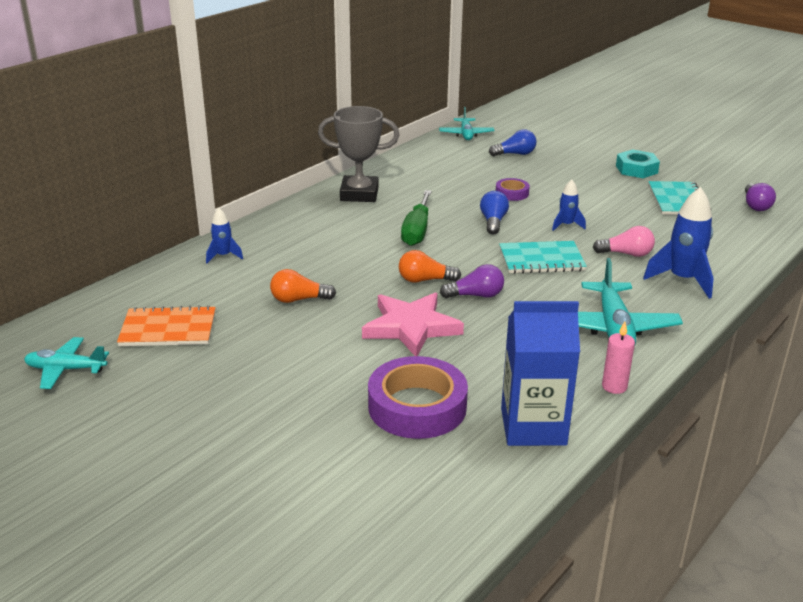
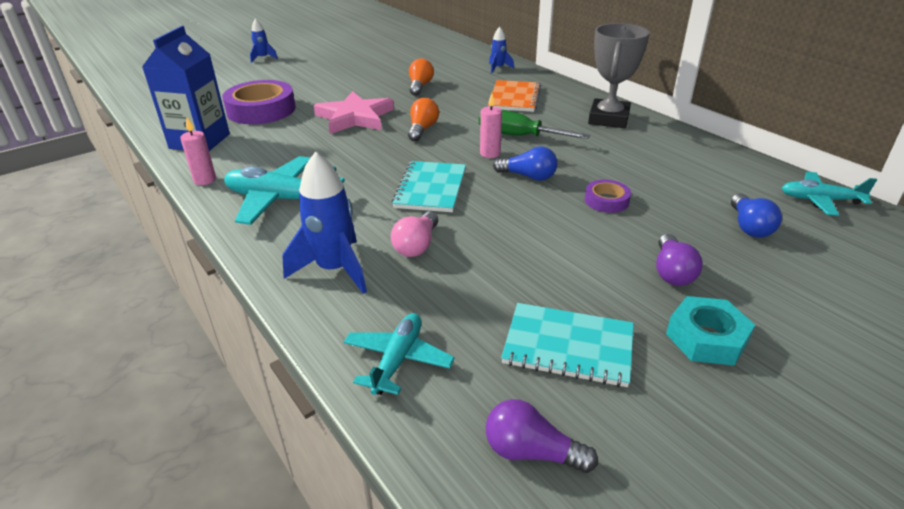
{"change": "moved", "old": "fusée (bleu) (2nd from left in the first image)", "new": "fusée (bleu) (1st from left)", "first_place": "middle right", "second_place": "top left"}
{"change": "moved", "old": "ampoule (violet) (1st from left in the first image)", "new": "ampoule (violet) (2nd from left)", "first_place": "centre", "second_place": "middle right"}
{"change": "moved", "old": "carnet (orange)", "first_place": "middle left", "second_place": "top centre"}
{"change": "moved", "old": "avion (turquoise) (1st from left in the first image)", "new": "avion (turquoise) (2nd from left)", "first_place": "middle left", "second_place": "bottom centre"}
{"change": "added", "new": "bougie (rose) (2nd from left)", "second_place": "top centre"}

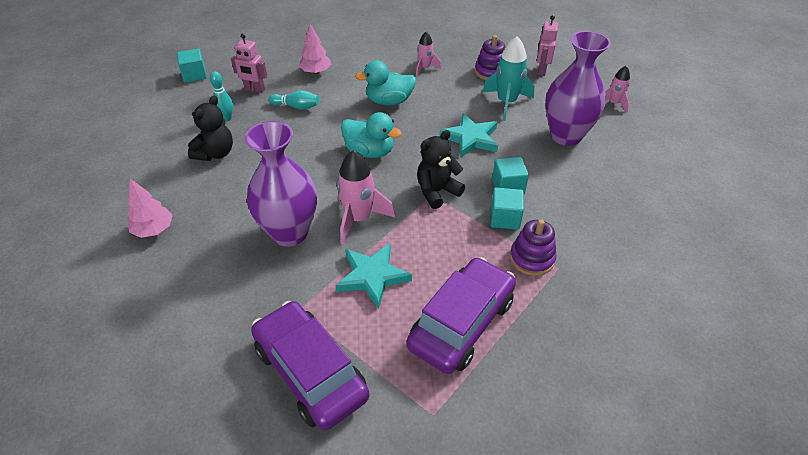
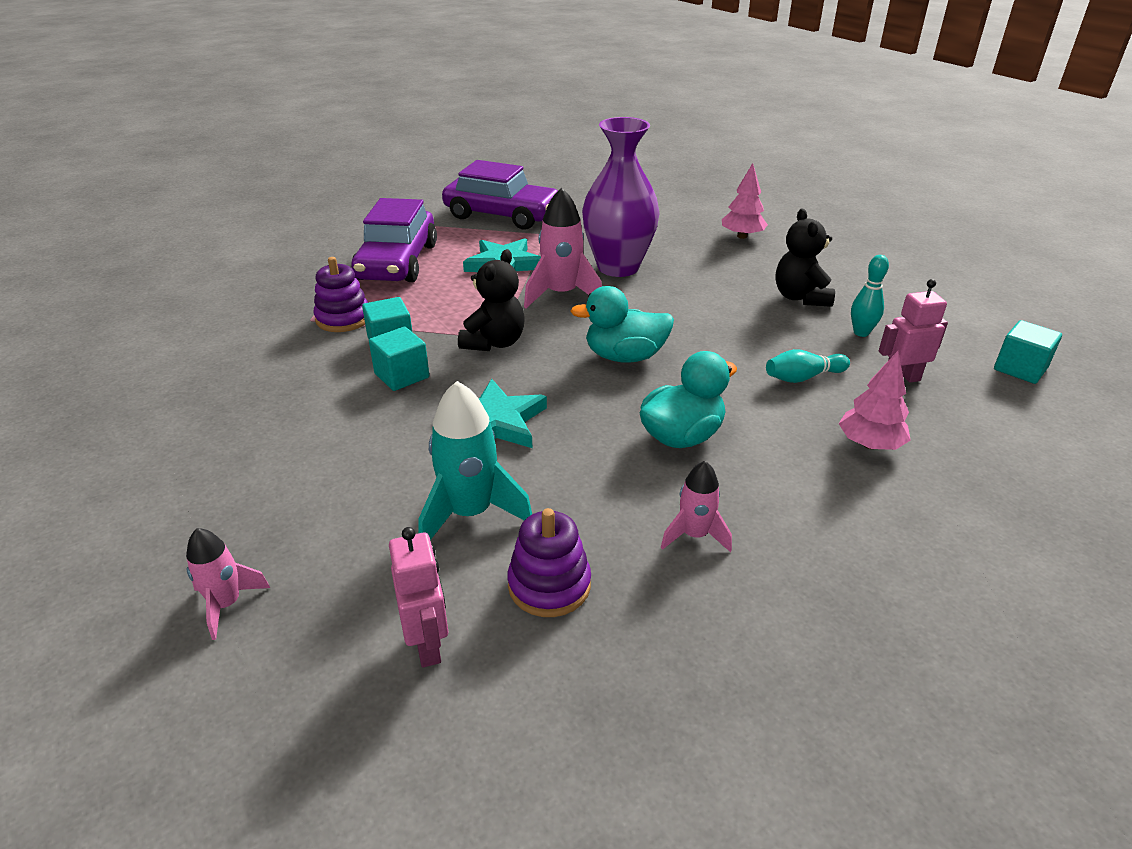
{"change": "removed", "old": "vase (violet) (2nd from left)", "first_place": "top right"}

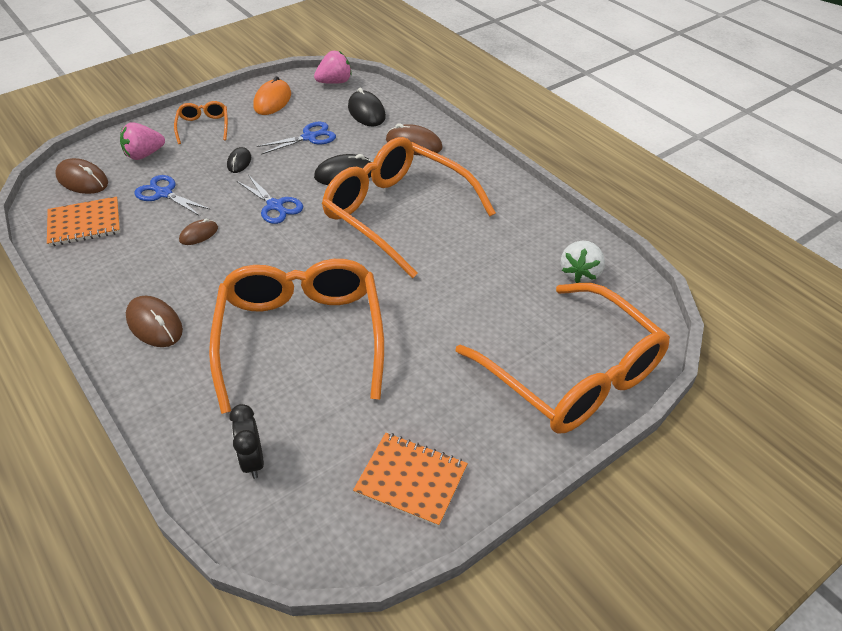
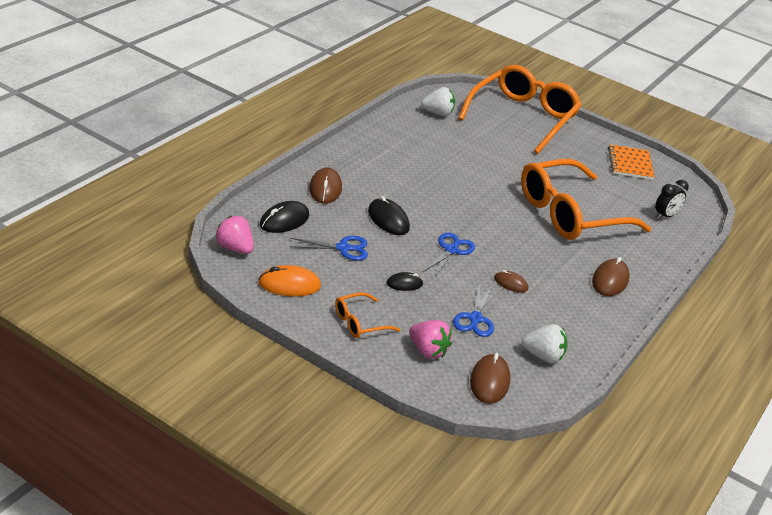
{"change": "turned", "old": "ciseaux (bleu) (3rd from left in the first image)", "first_place": "top centre", "second_place": "centre", "degrees": 135}
{"change": "removed", "old": "lunettes (orange) (3rd from left)", "first_place": "top centre"}
{"change": "replaced", "old": "carnet (orange) (1st from left)", "new": "fraise (blanc) (2nd from left)", "first_place": "middle left", "second_place": "middle right"}

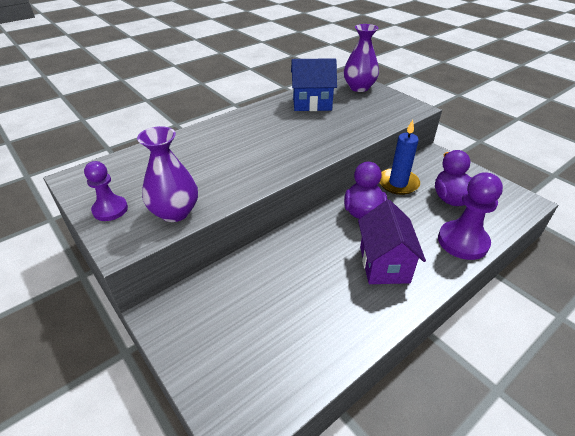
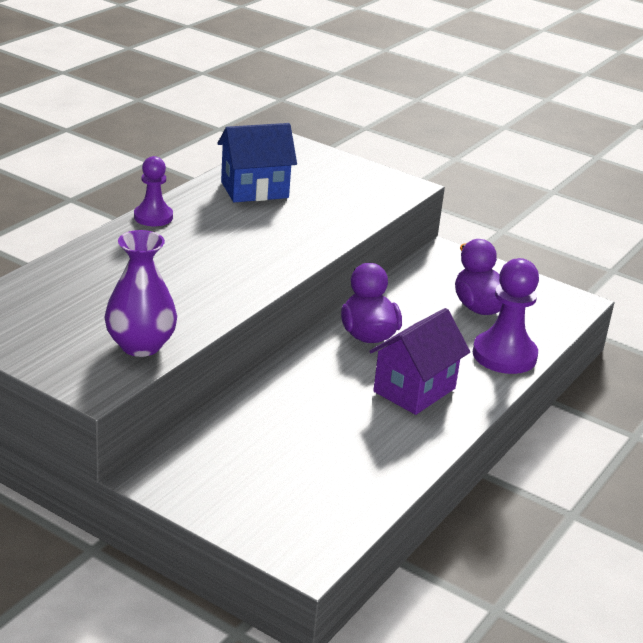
{"change": "removed", "old": "vase (violet) (2nd from left)", "first_place": "top centre"}
{"change": "removed", "old": "bougie (bleu)", "first_place": "middle right"}
{"change": "moved", "old": "pion (violet) (1st from left)", "first_place": "middle left", "second_place": "top left"}
{"change": "turned", "old": "maison (violet)", "first_place": "middle right", "second_place": "centre", "degrees": 60}

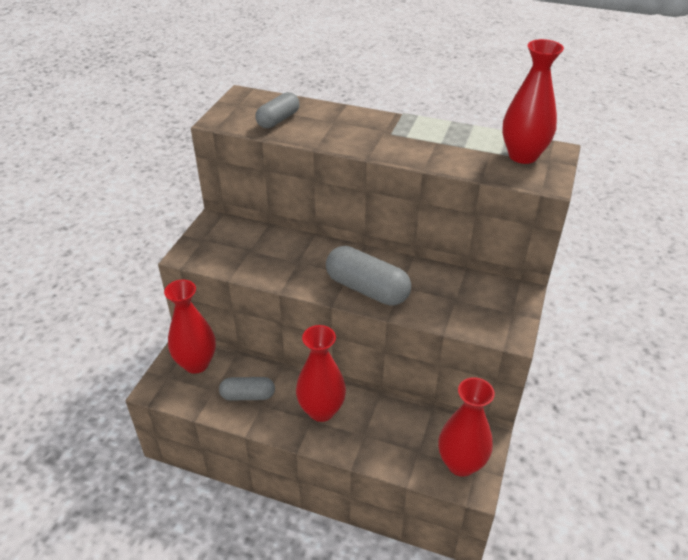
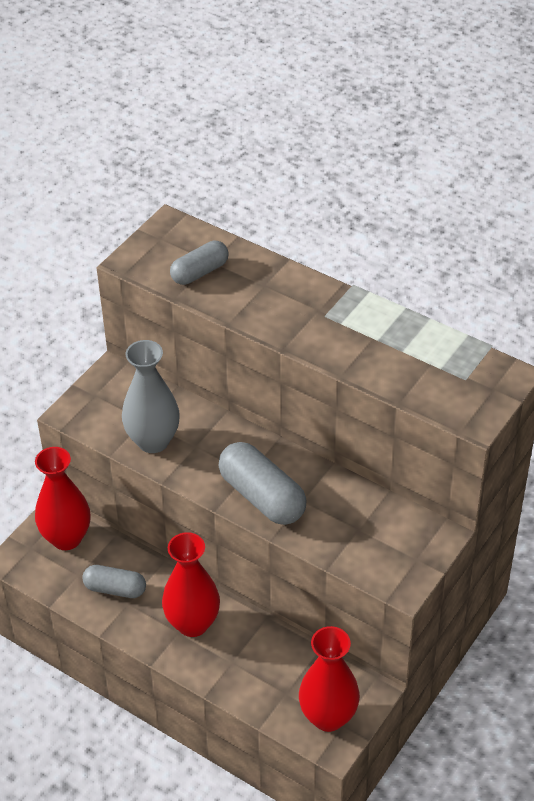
{"change": "removed", "old": "vase (rouge) (4th from left)", "first_place": "top right"}
{"change": "added", "new": "vase (gris)", "second_place": "middle left"}

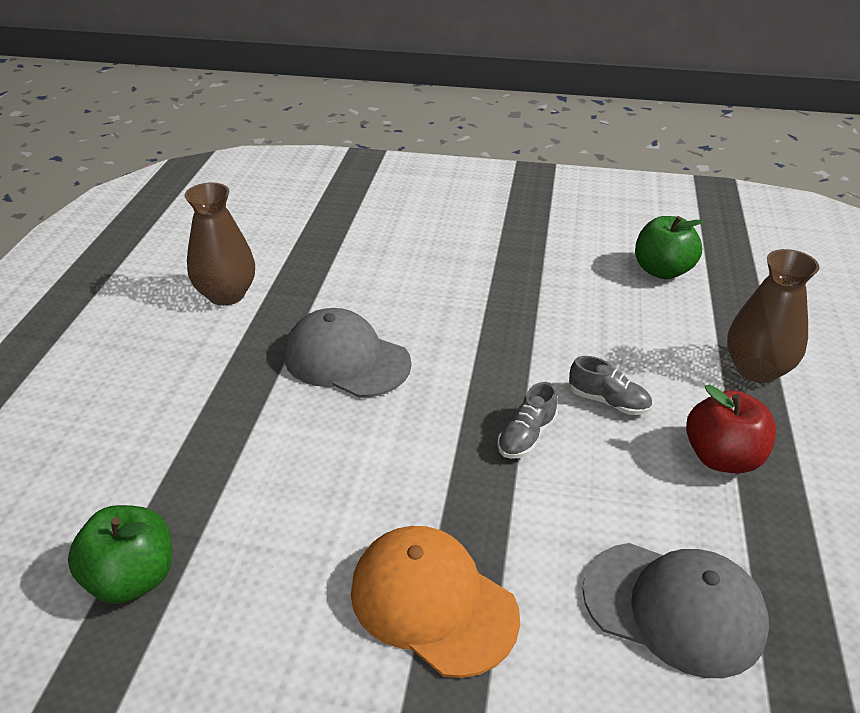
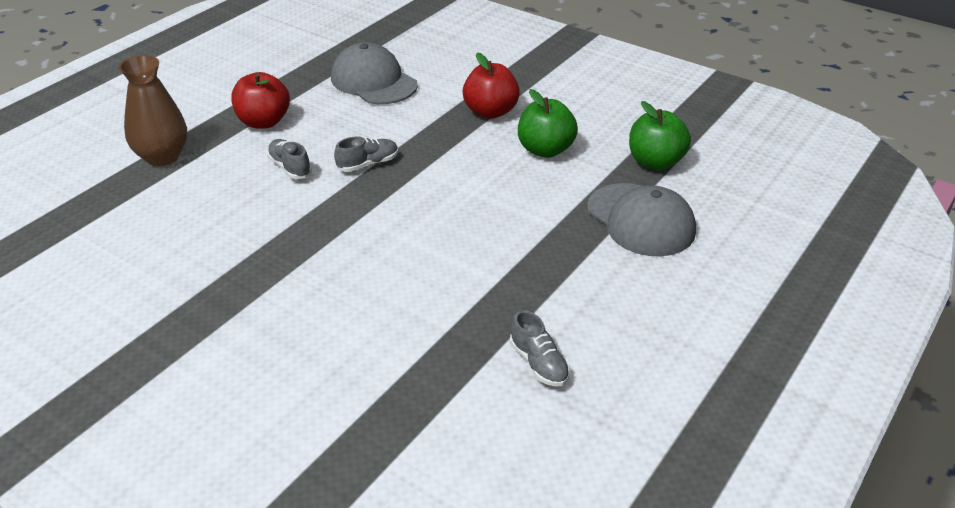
{"change": "replaced", "old": "vase (marron) (1st from left)", "new": "chaussure (gris) (3rd from left)", "first_place": "middle left", "second_place": "bottom centre"}
{"change": "moved", "old": "pomme (vert) (2nd from left in the first image)", "new": "pomme (vert) (1st from left)", "first_place": "middle right", "second_place": "top centre"}
{"change": "moved", "old": "casquette (gris) (1st from left in the first image)", "new": "casquette (gris) (2nd from left)", "first_place": "centre", "second_place": "middle right"}
{"change": "replaced", "old": "casquette (orange)", "new": "pomme (rouge) (2nd from left)", "first_place": "bottom centre", "second_place": "top centre"}

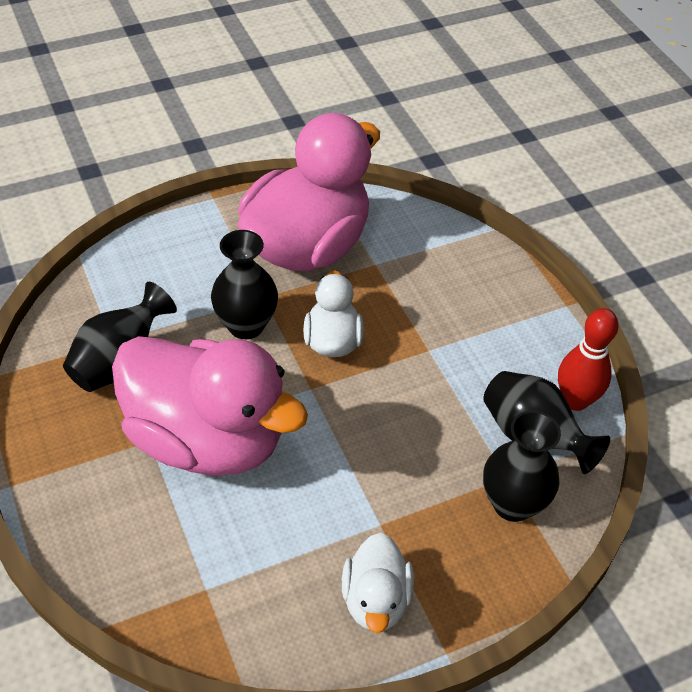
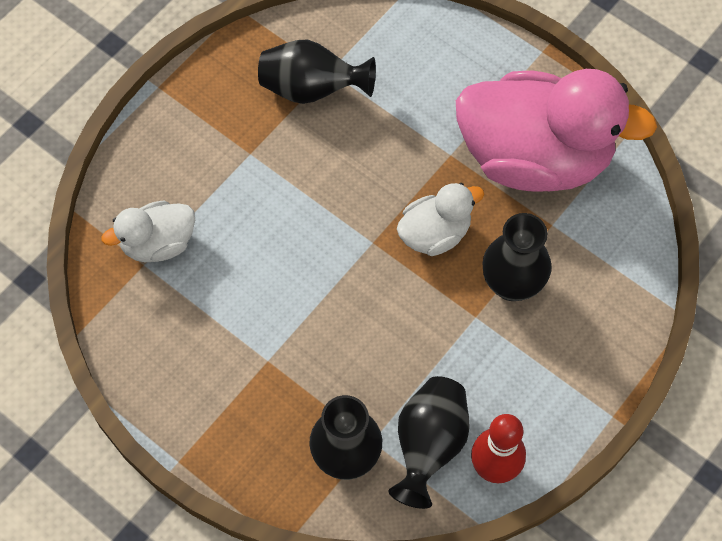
{"change": "moved", "old": "vase (noir) (2nd from left in the first image)", "new": "vase (noir) (4th from left)", "first_place": "centre", "second_place": "middle right"}
{"change": "removed", "old": "canard (rose) (1st from left)", "first_place": "middle left"}
{"change": "moved", "old": "canard (blanc) (2nd from left in the first image)", "new": "canard (blanc) (1st from left)", "first_place": "bottom centre", "second_place": "middle left"}

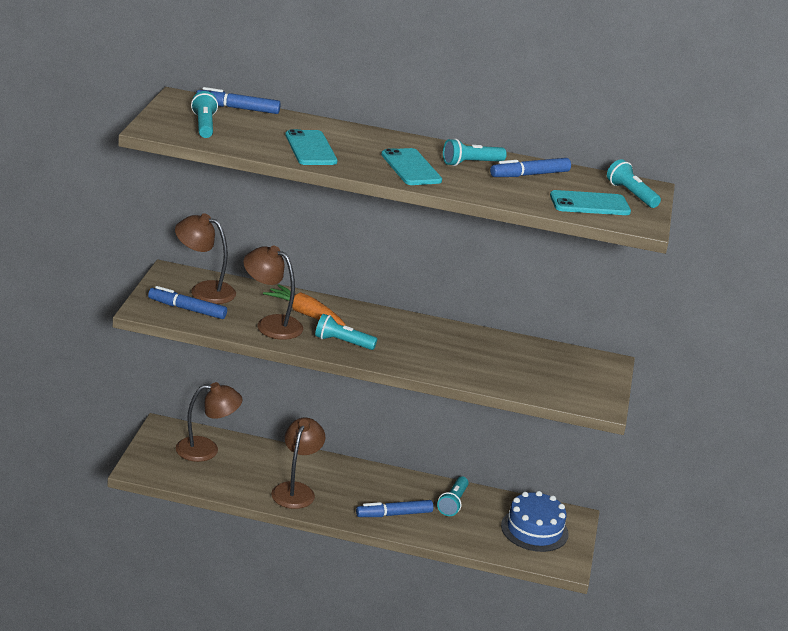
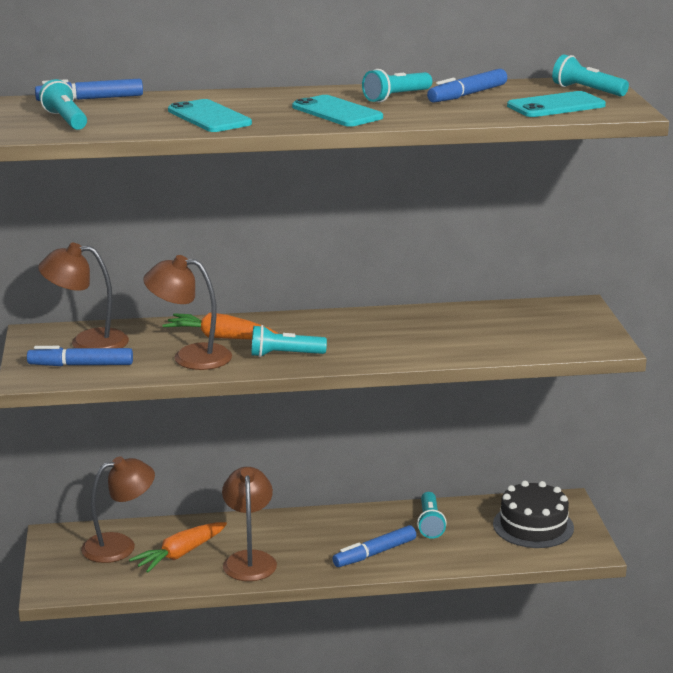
{"change": "recoloured", "old": "gâteau (bleu)", "new": "gâteau (noir)", "first_place": "bottom right", "second_place": "bottom right"}
{"change": "added", "new": "carotte (orange) (1st from left)", "second_place": "bottom left"}

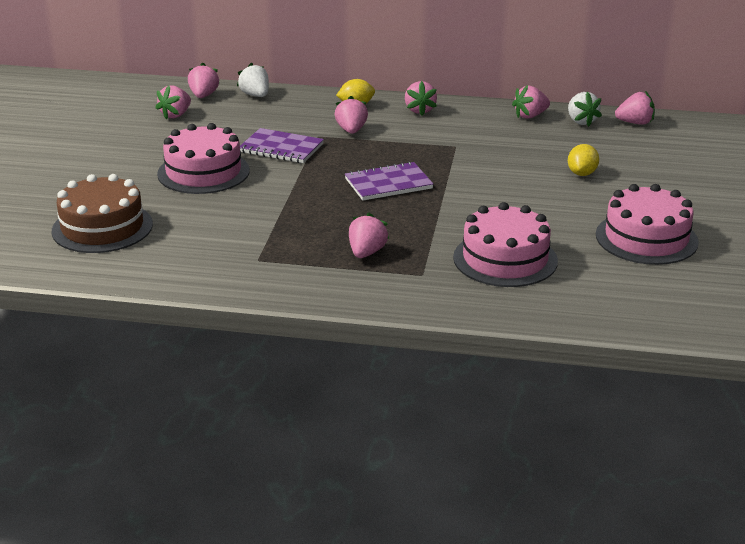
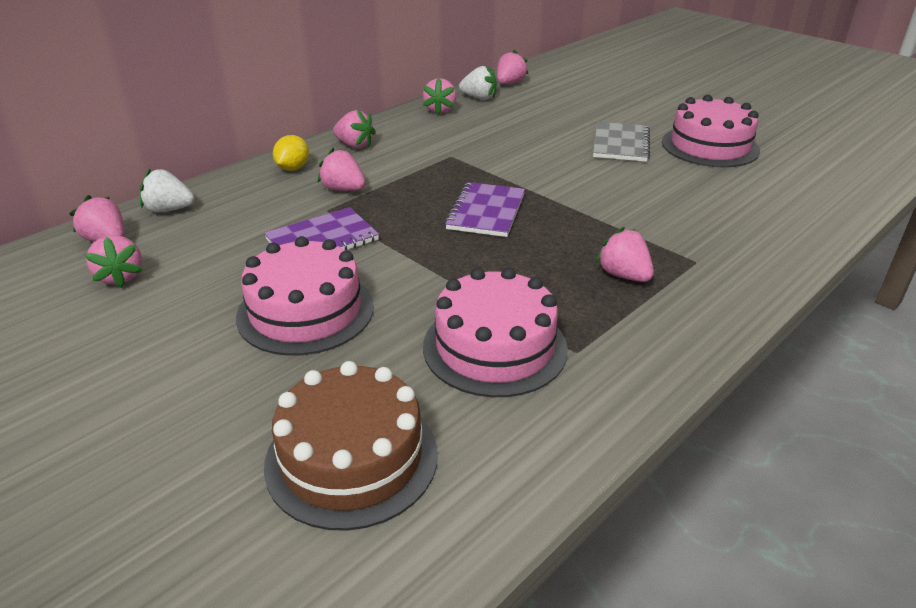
{"change": "removed", "old": "citron (jaune) (2nd from left)", "first_place": "top right"}
{"change": "moved", "old": "gâteau (rose) (2nd from left)", "first_place": "middle right", "second_place": "centre"}
{"change": "added", "new": "carnet (gris)", "second_place": "top right"}

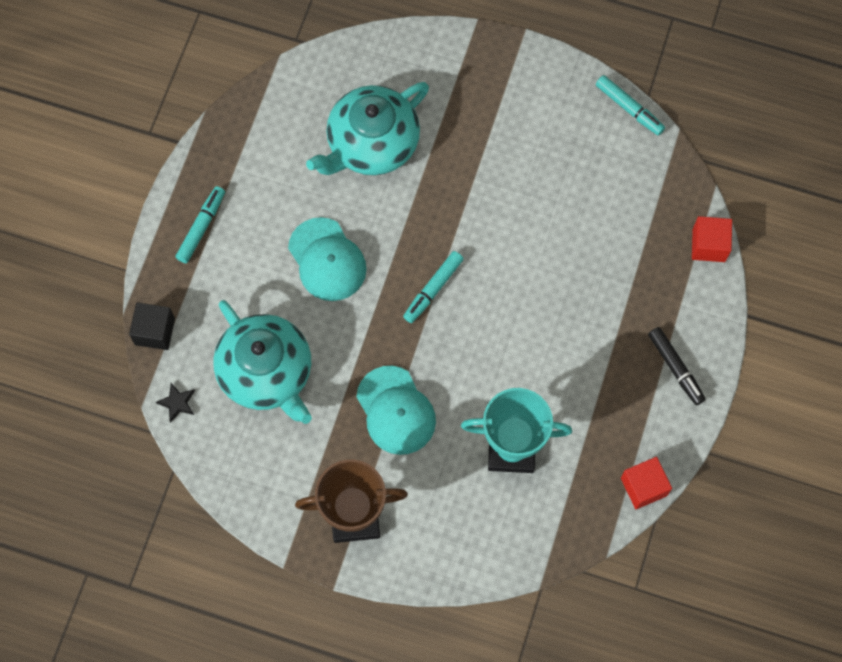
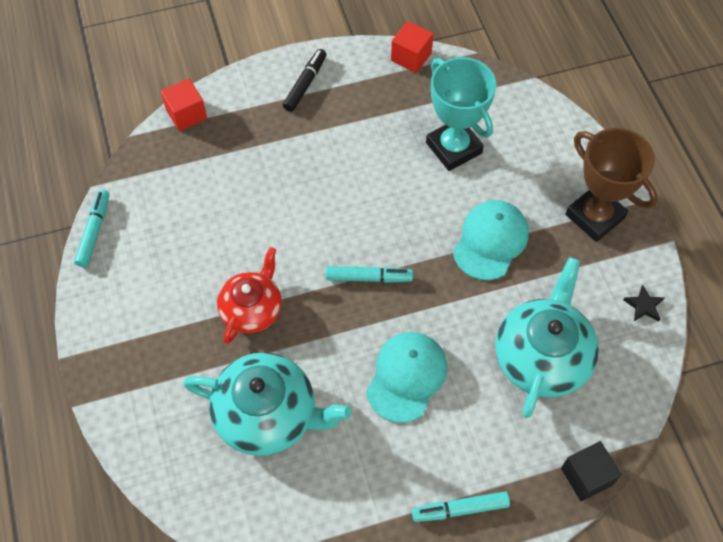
{"change": "moved", "old": "étoile (noir)", "first_place": "middle left", "second_place": "middle right"}
{"change": "added", "new": "théière (rouge)", "second_place": "centre"}

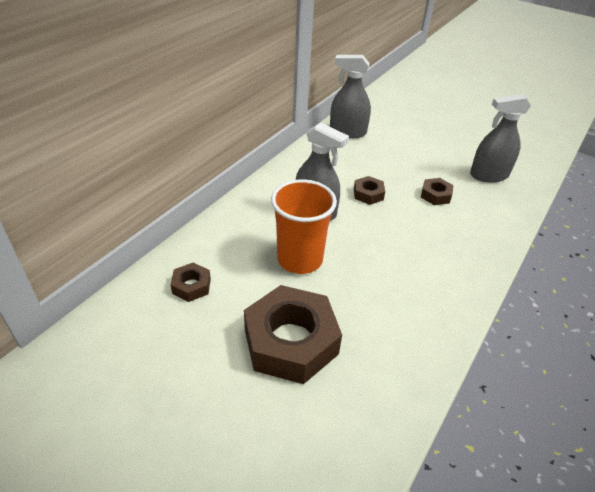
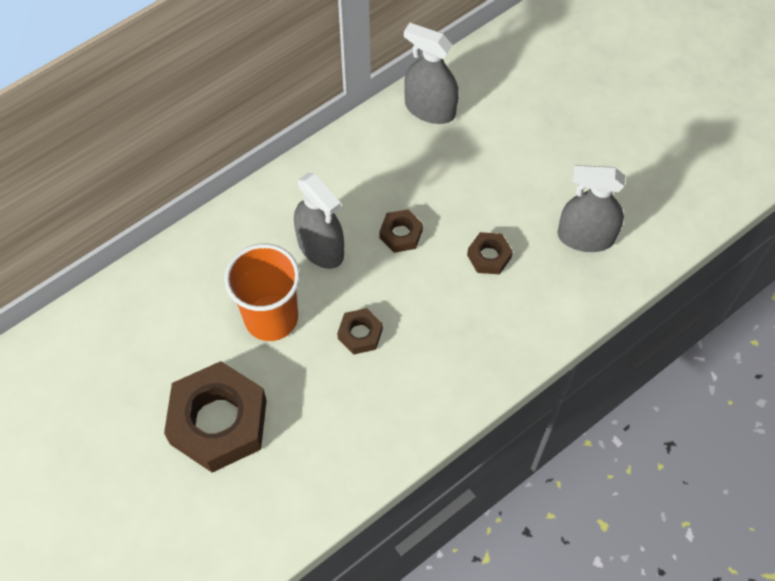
{"change": "moved", "old": "écrou (marron) (1st from left in the first image)", "new": "écrou (marron) (2nd from left)", "first_place": "middle left", "second_place": "centre"}

